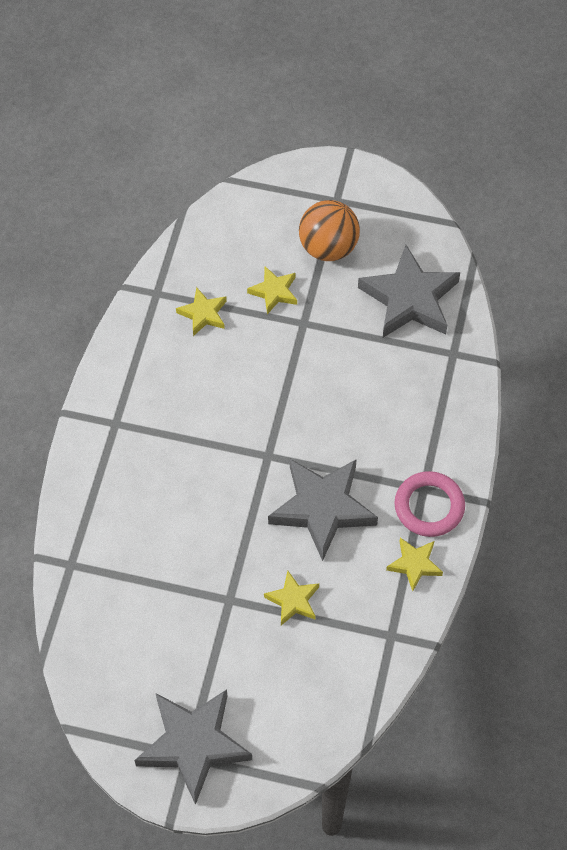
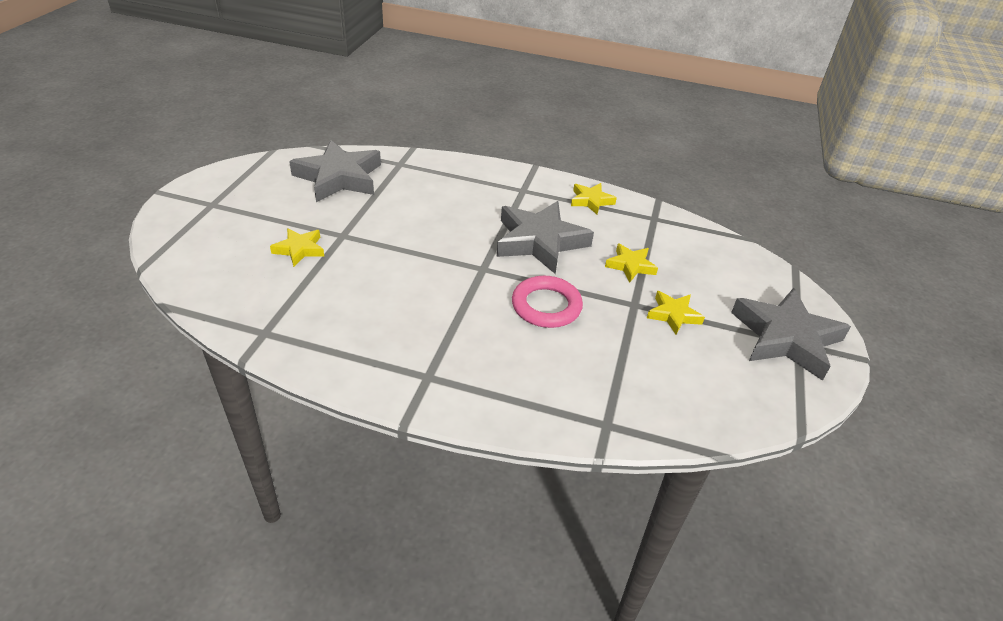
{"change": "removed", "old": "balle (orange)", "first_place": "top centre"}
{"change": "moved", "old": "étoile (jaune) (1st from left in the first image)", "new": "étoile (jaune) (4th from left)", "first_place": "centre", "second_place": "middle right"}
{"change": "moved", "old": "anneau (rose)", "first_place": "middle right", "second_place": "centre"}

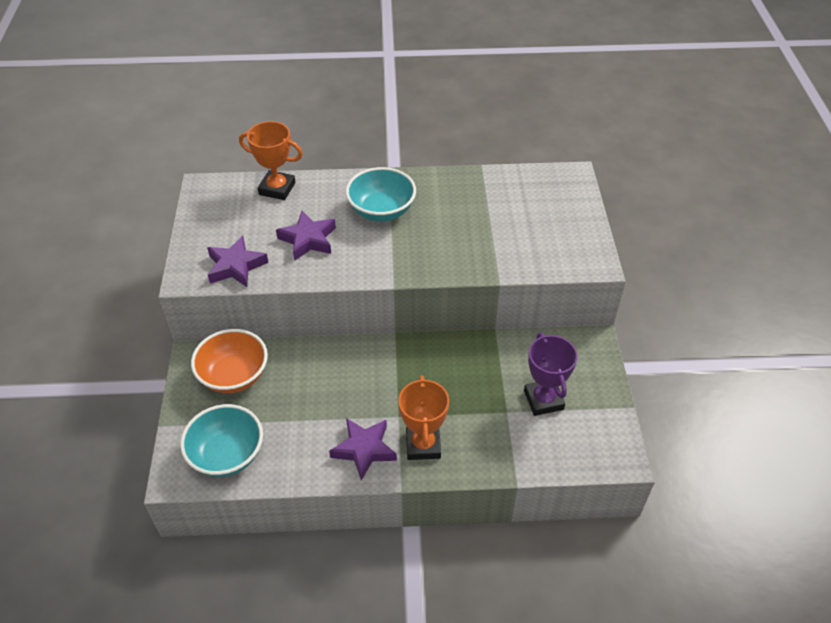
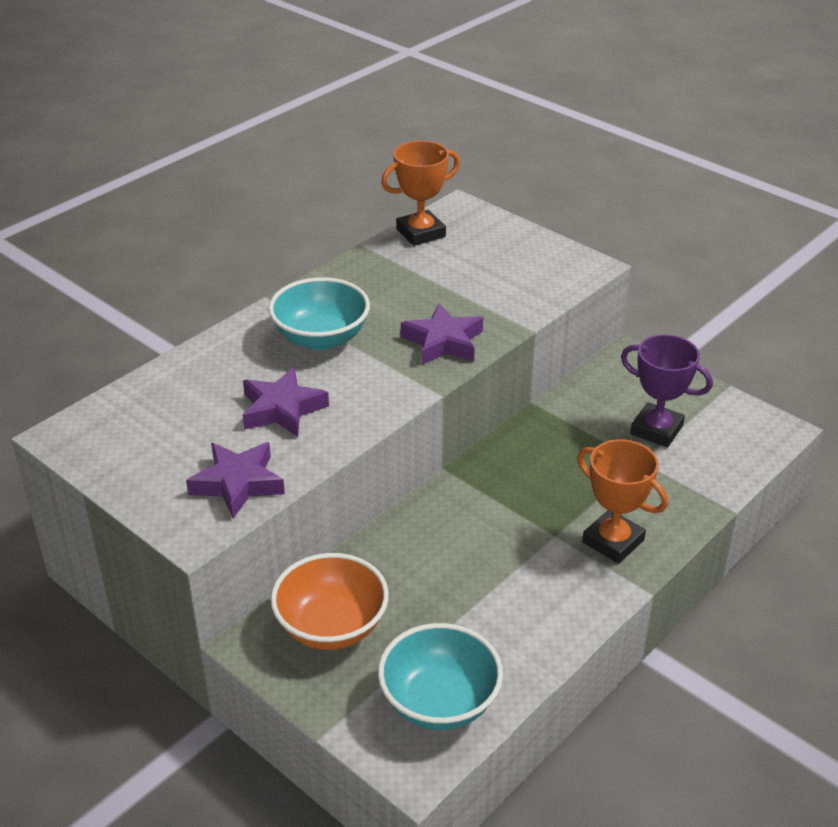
{"change": "moved", "old": "trophée (orange) (1st from left)", "first_place": "top left", "second_place": "top centre"}
{"change": "moved", "old": "étoile (violet) (3rd from left)", "first_place": "bottom centre", "second_place": "centre"}

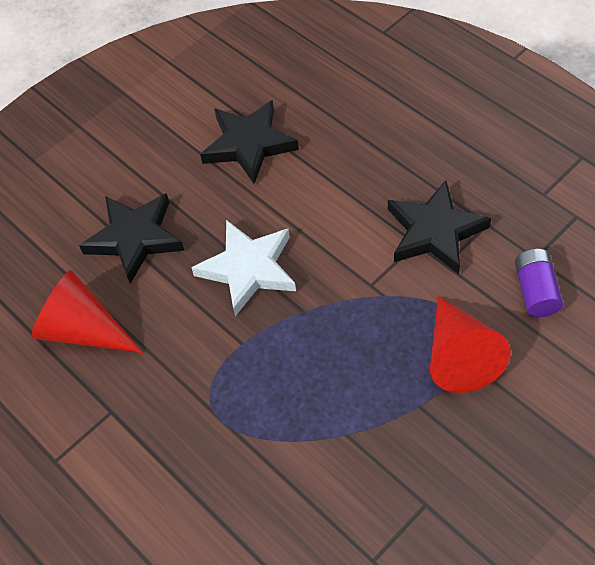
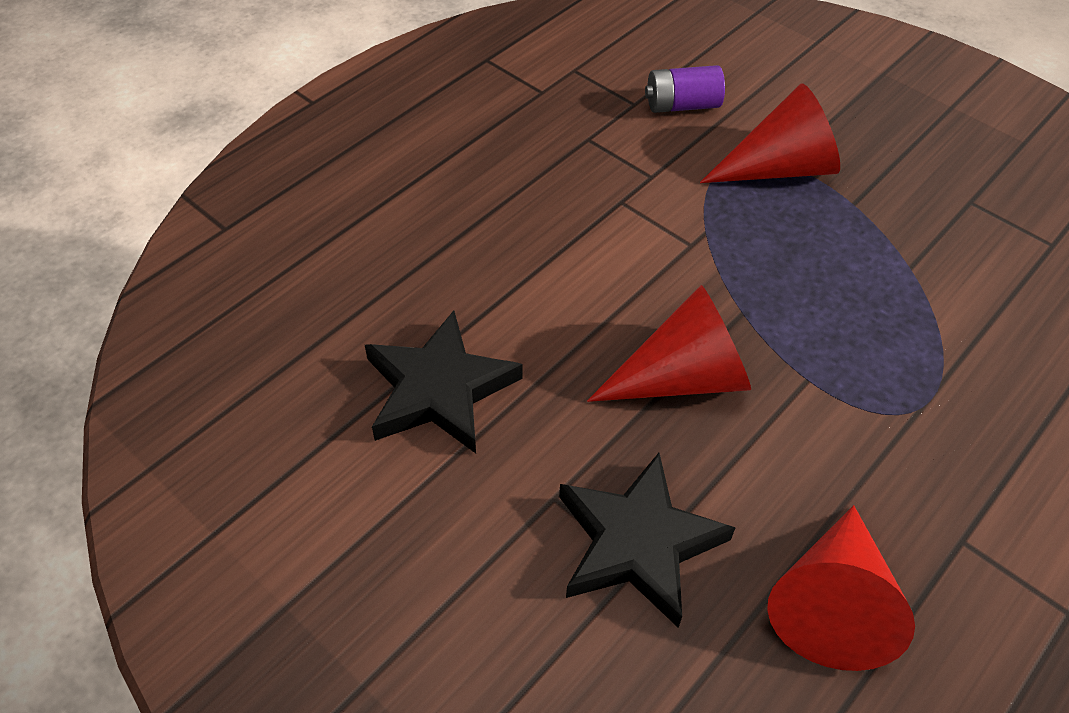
{"change": "removed", "old": "étoile (noir) (3rd from left)", "first_place": "middle right"}
{"change": "replaced", "old": "étoile (blanc)", "new": "cône (rouge) (1st from left)", "first_place": "centre", "second_place": "centre"}

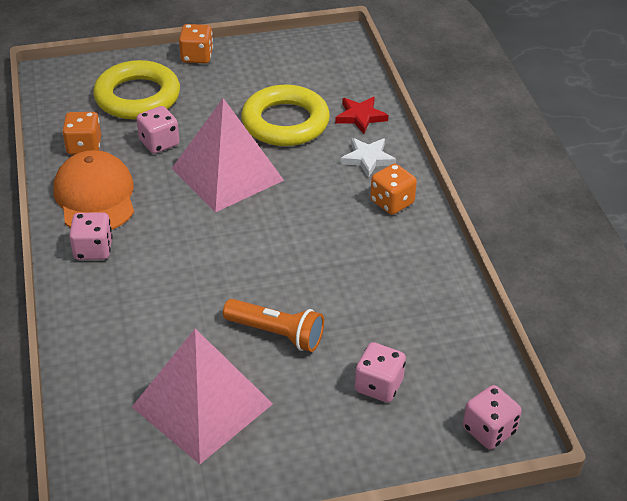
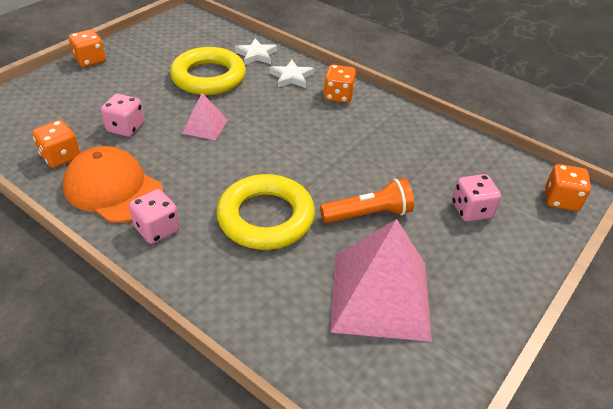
{"change": "moved", "old": "anneau (jaune) (1st from left in the first image)", "new": "anneau (jaune) (2nd from left)", "first_place": "top left", "second_place": "centre"}
{"change": "recoloured", "old": "étoile (rouge)", "new": "étoile (blanc) (1st from left)", "first_place": "top centre", "second_place": "top centre"}
{"change": "resized", "old": "pyramide (rose) (2nd from left in the first image)", "first_place": "top centre", "second_place": "top centre", "factor": 0.48}
{"change": "recoloured", "old": "dé (rose) (4th from left)", "new": "dé (orange) (4th from left)", "first_place": "bottom right", "second_place": "middle right"}

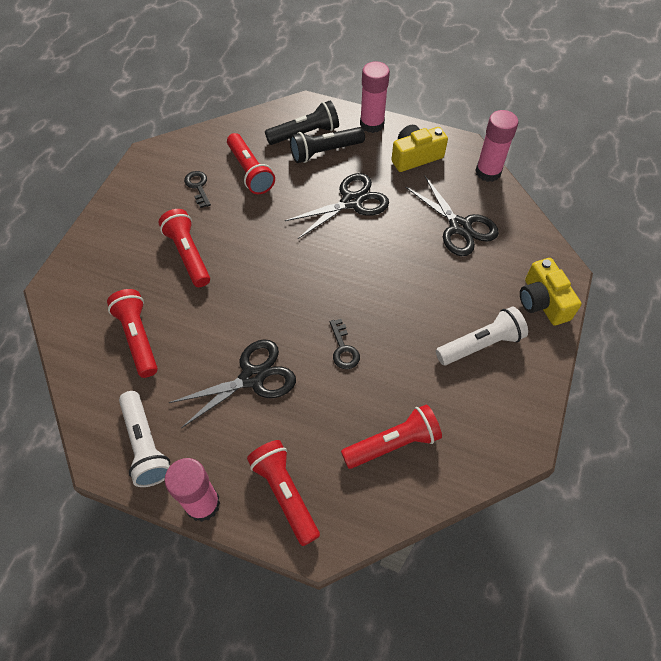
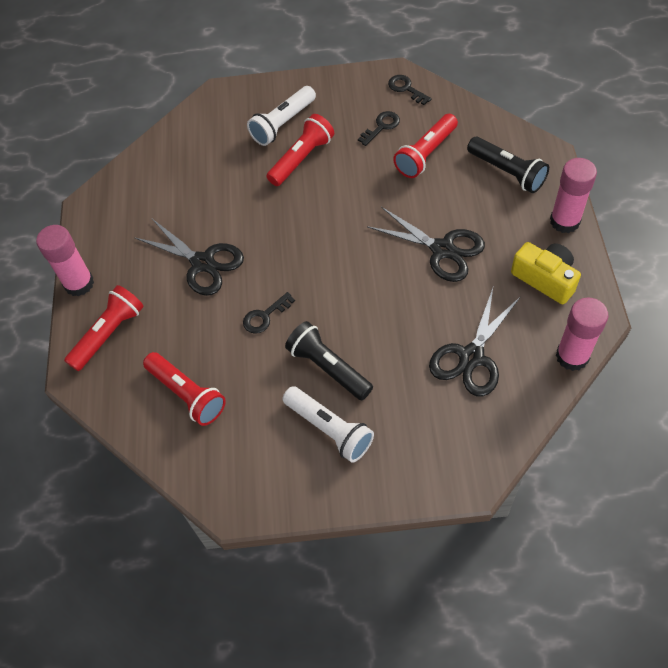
{"change": "moved", "old": "lampe de poche (noir) (2nd from left in the first image)", "new": "lampe de poche (noir) (1st from left)", "first_place": "top centre", "second_place": "centre"}
{"change": "removed", "old": "appareil photo (jaune) (2nd from left)", "first_place": "middle right"}
{"change": "removed", "old": "lampe de poche (rouge) (1st from left)", "first_place": "middle left"}
{"change": "moved", "old": "lampe de poche (blanc) (1st from left)", "first_place": "middle left", "second_place": "top centre"}
{"change": "added", "new": "clé (noir) (3rd from left)", "second_place": "top centre"}

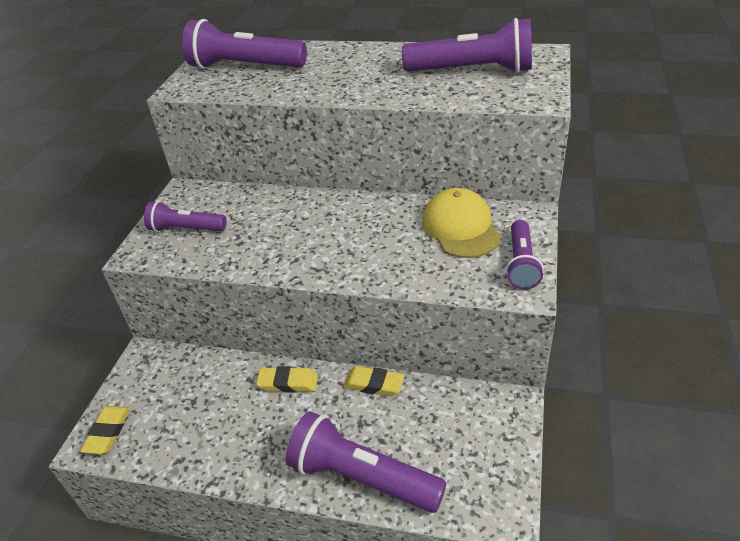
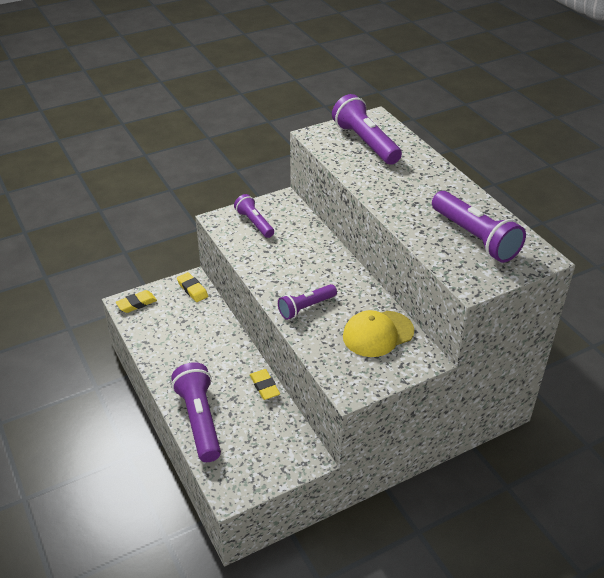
{"change": "turned", "old": "casquette (jaune)", "first_place": "centre", "second_place": "centre", "degrees": -150}
{"change": "moved", "old": "lampe de poche (violet) (5th from left in the first image)", "new": "lampe de poche (violet) (3rd from left)", "first_place": "middle right", "second_place": "centre"}
{"change": "moved", "old": "gomme (jaune) (2nd from left)", "first_place": "bottom centre", "second_place": "middle left"}

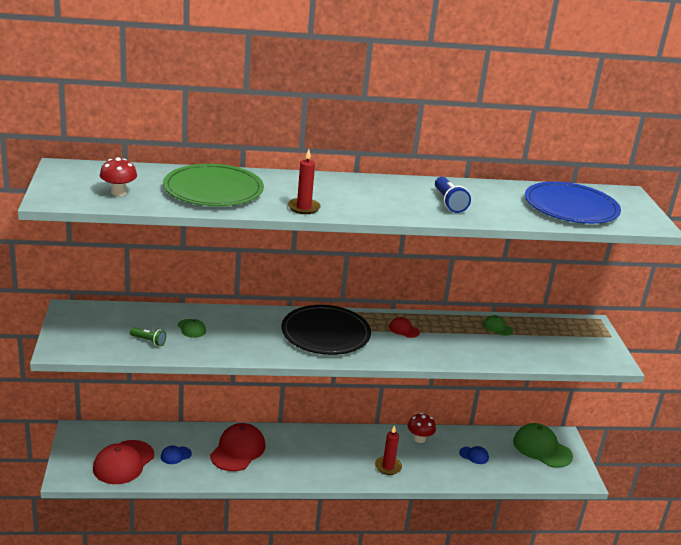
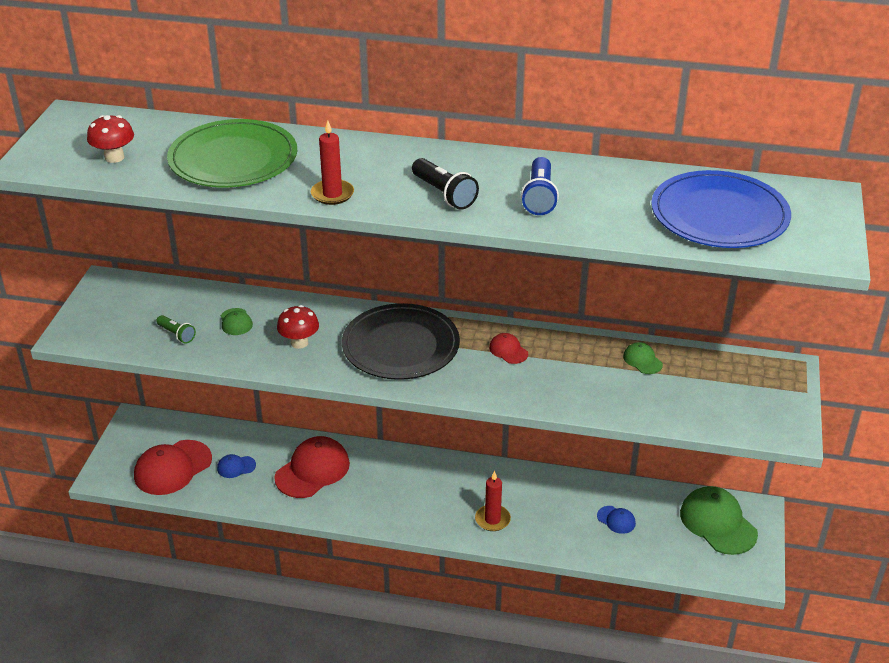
{"change": "moved", "old": "champignon (rouge) (2nd from left)", "first_place": "bottom centre", "second_place": "centre"}
{"change": "added", "new": "lampe de poche (noir)", "second_place": "top centre"}

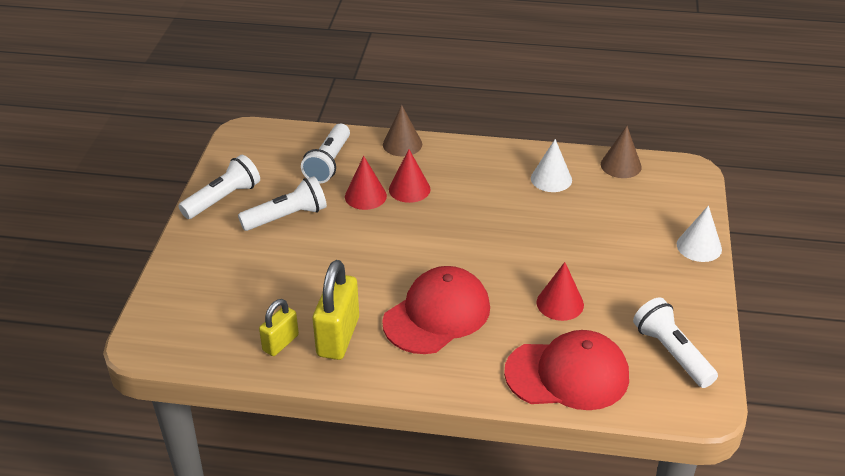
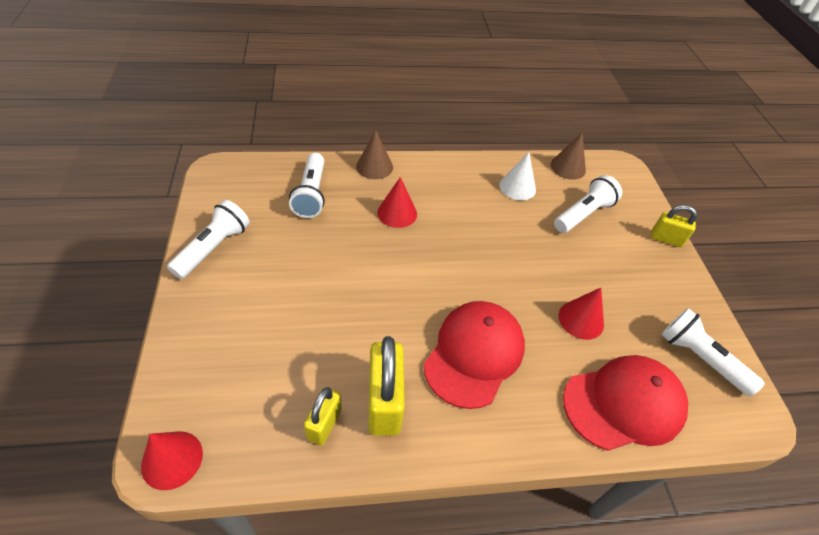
{"change": "moved", "old": "cône (rouge) (1st from left)", "first_place": "centre", "second_place": "bottom left"}
{"change": "moved", "old": "lampe de poche (blanc) (2nd from left in the first image)", "new": "lampe de poche (blanc) (3rd from left)", "first_place": "centre", "second_place": "middle right"}
{"change": "replaced", "old": "cône (blanc) (2nd from left)", "new": "cadenas (jaune) (3rd from left)", "first_place": "middle right", "second_place": "middle right"}

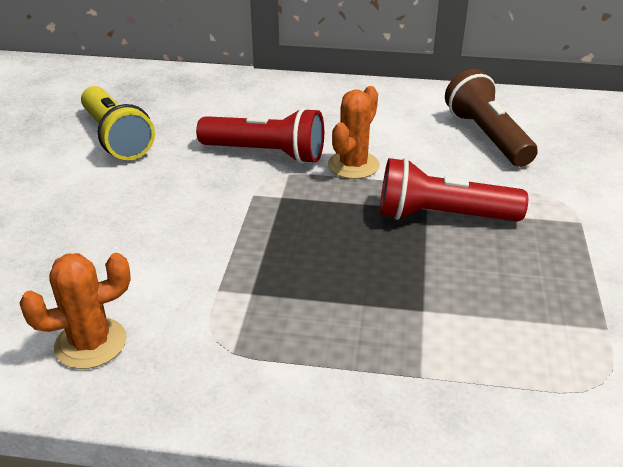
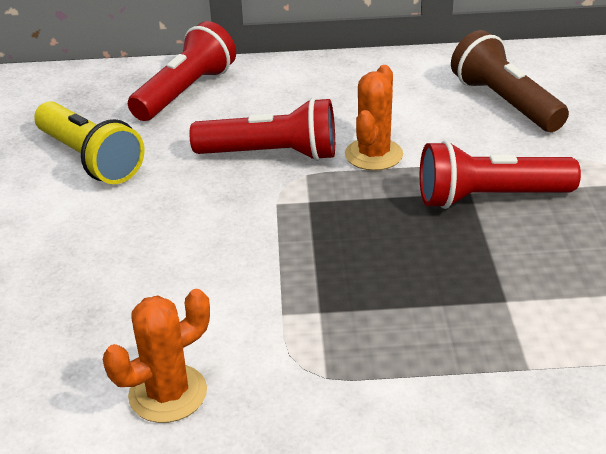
{"change": "added", "new": "lampe de poche (rouge) (1st from left)", "second_place": "top left"}

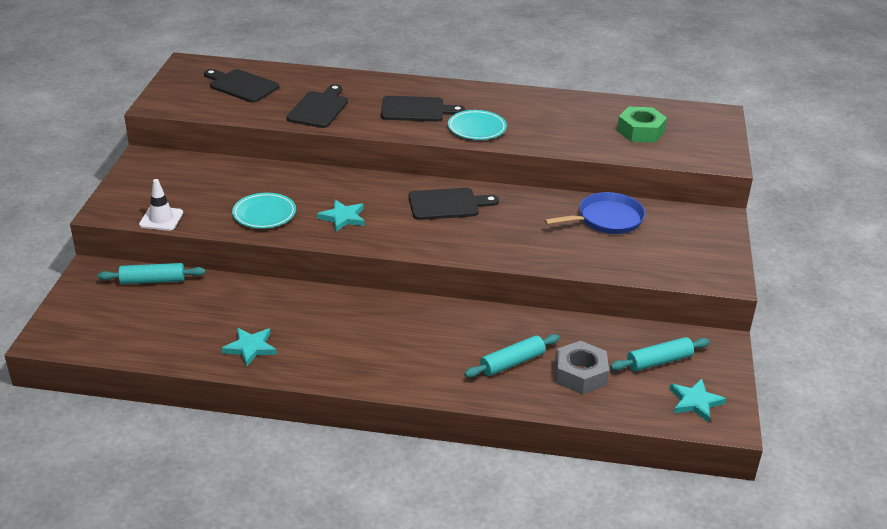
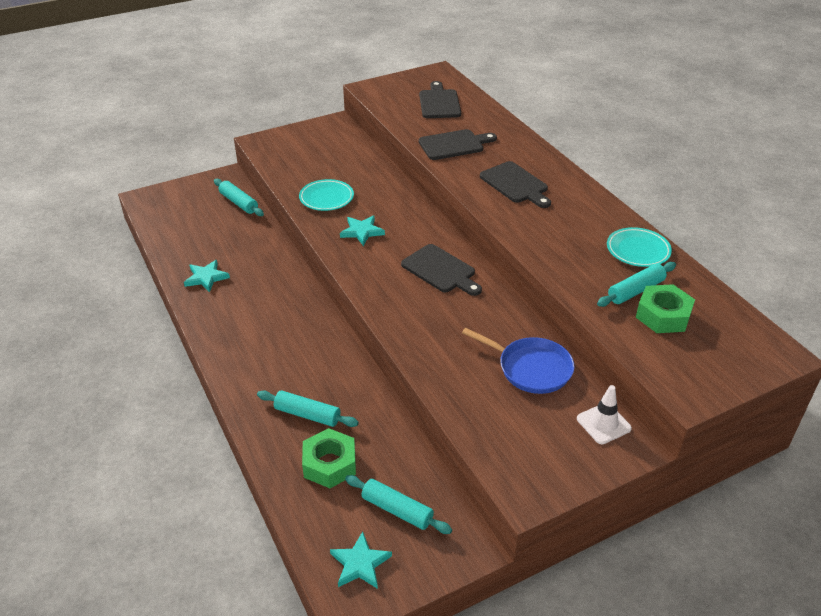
{"change": "moved", "old": "assiette (turquoise) (2nd from left)", "first_place": "top centre", "second_place": "middle right"}
{"change": "moved", "old": "cône de chantier (blanc)", "first_place": "middle left", "second_place": "bottom right"}
{"change": "recoloured", "old": "écrou (gris)", "new": "écrou (vert) (1st from left)", "first_place": "bottom centre", "second_place": "bottom centre"}
{"change": "added", "new": "rouleau à pâtisserie (turquoise) (4th from left)", "second_place": "middle right"}

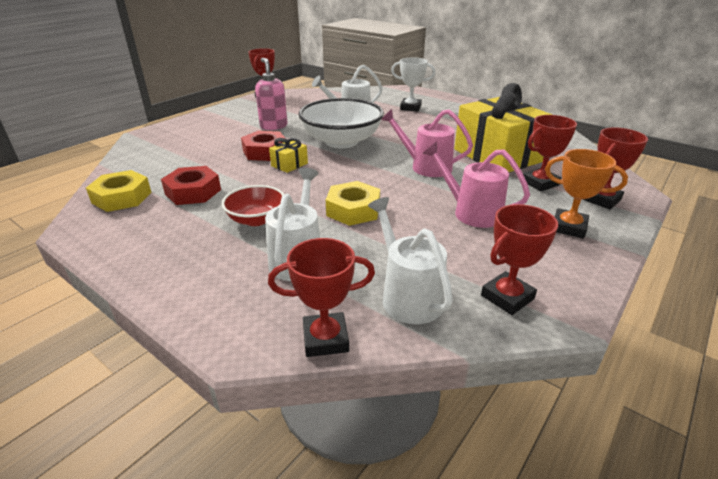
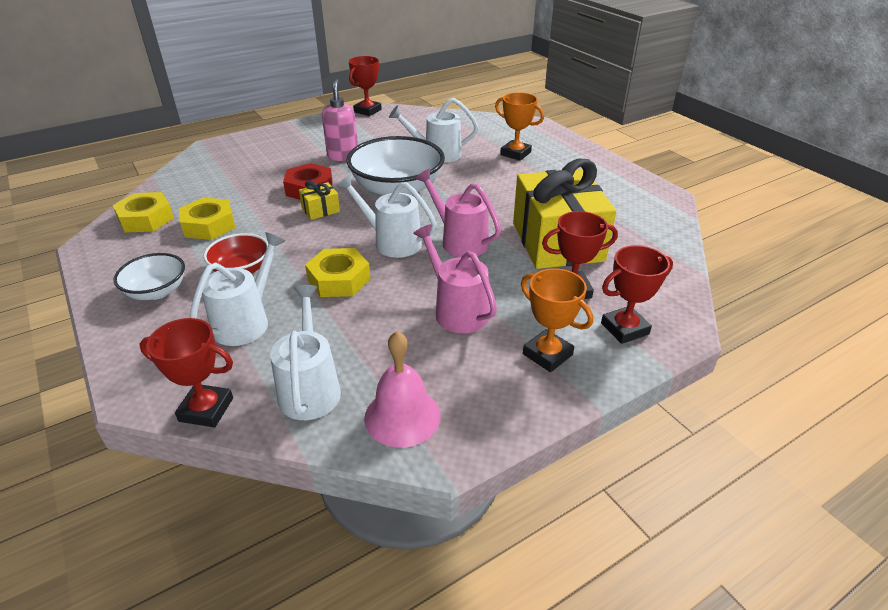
{"change": "recoloured", "old": "trophée (blanc)", "new": "trophée (orange) (1st from left)", "first_place": "top centre", "second_place": "top centre"}
{"change": "recoloured", "old": "écrou (rouge) (1st from left)", "new": "écrou (jaune) (2nd from left)", "first_place": "middle left", "second_place": "middle left"}
{"change": "replaced", "old": "trophée (rouge) (3rd from left)", "new": "cloche (rose)", "first_place": "middle right", "second_place": "centre"}
{"change": "added", "new": "arrosoir (blanc) (3rd from left)", "second_place": "centre"}
{"change": "added", "new": "bol (blanc) (1st from left)", "second_place": "middle left"}

